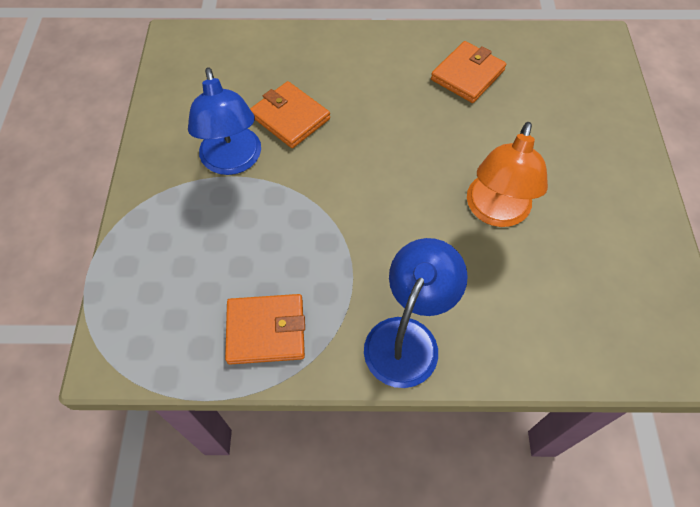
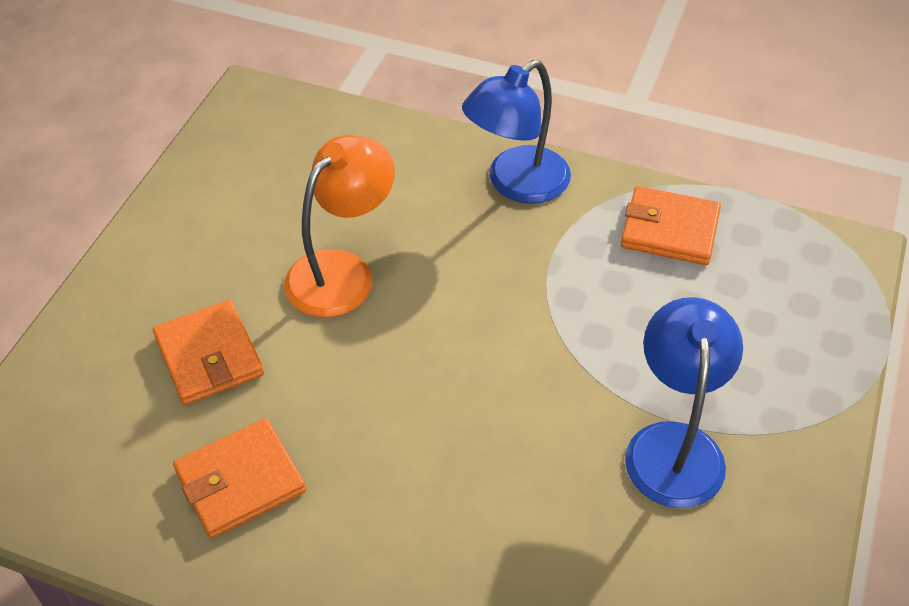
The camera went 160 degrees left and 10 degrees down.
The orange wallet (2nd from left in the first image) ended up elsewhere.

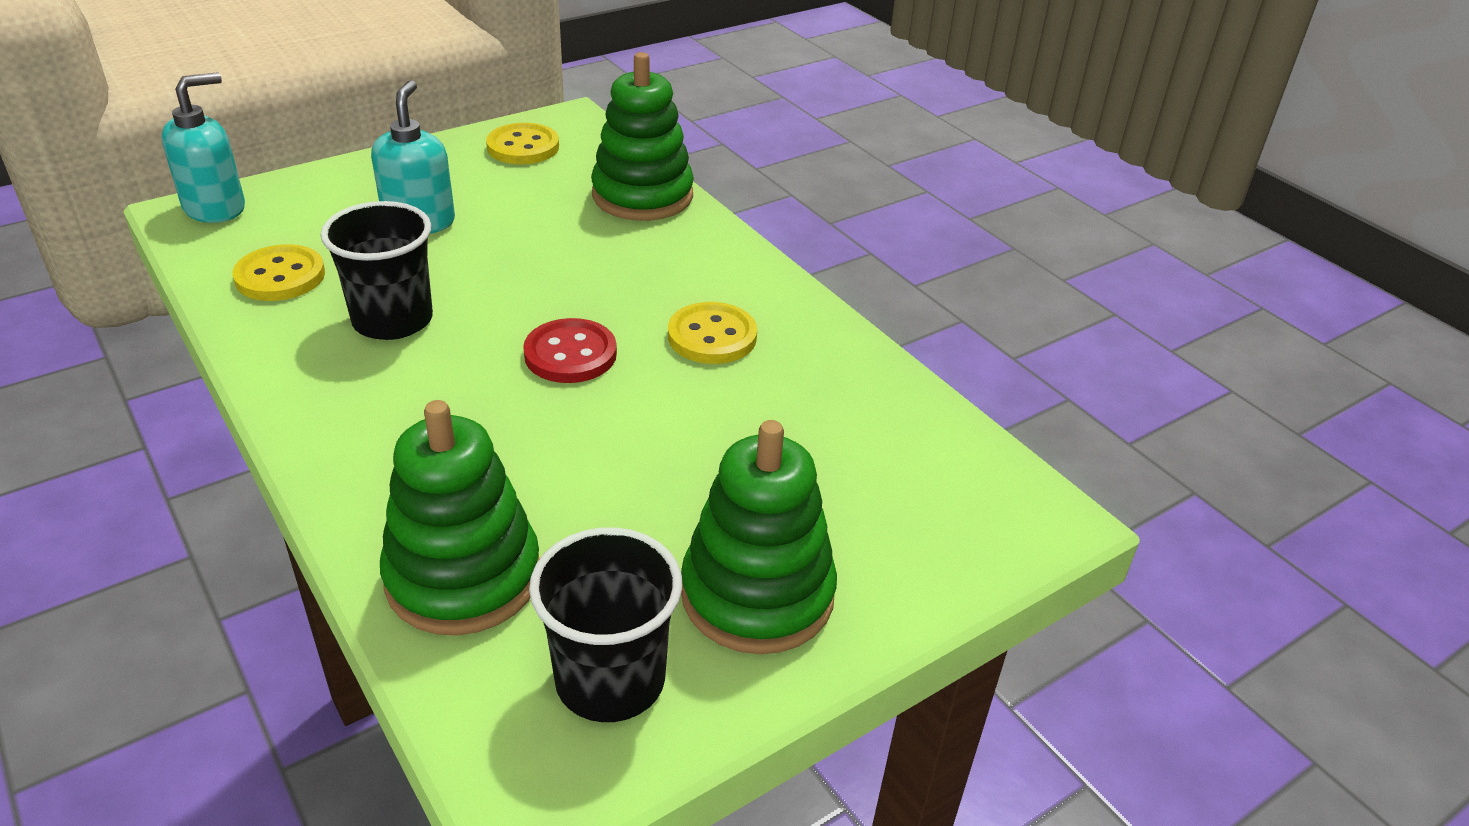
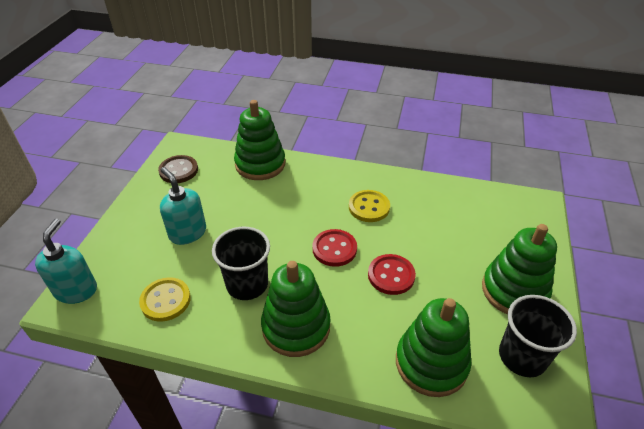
The camera went 40 degrees left and 5 degrees up.
The second view gained the green stacking toy (2nd from left).
The second view gained the red button (2nd from left).
What was the yellow button (2nd from left) turned into the brown button.

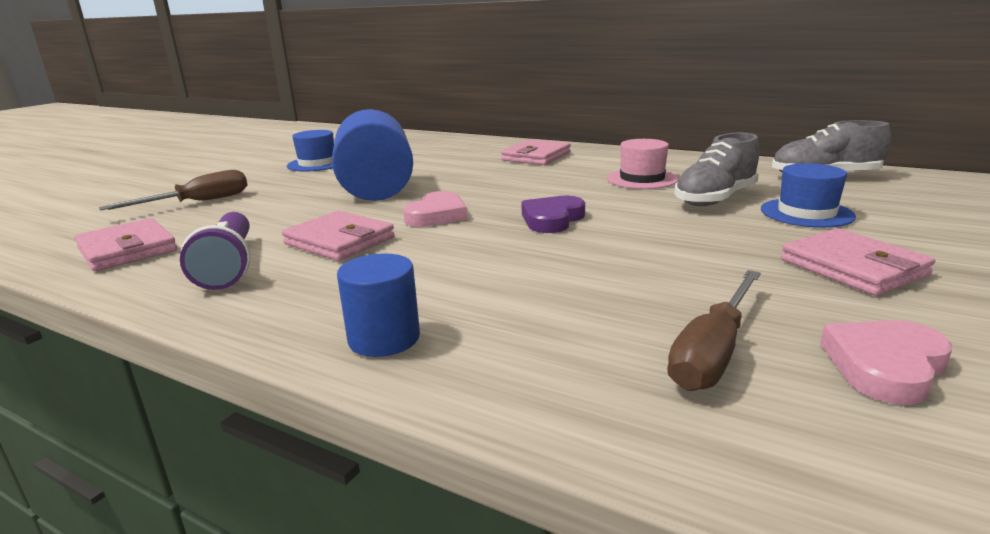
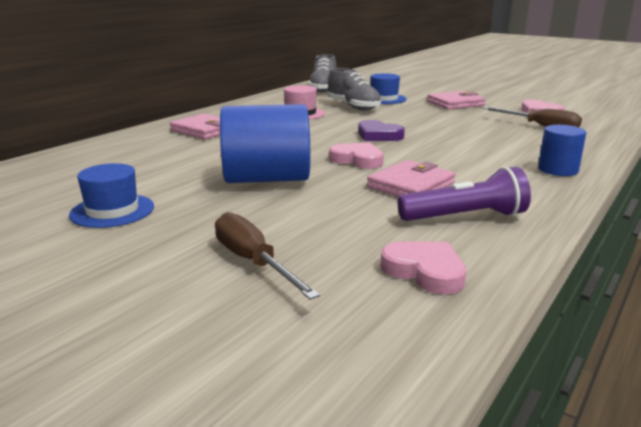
The camera went 85 degrees left and 0 degrees up.
Where the pink wallet (1st from left) stood, the pink heart (2nd from left) came to stand.

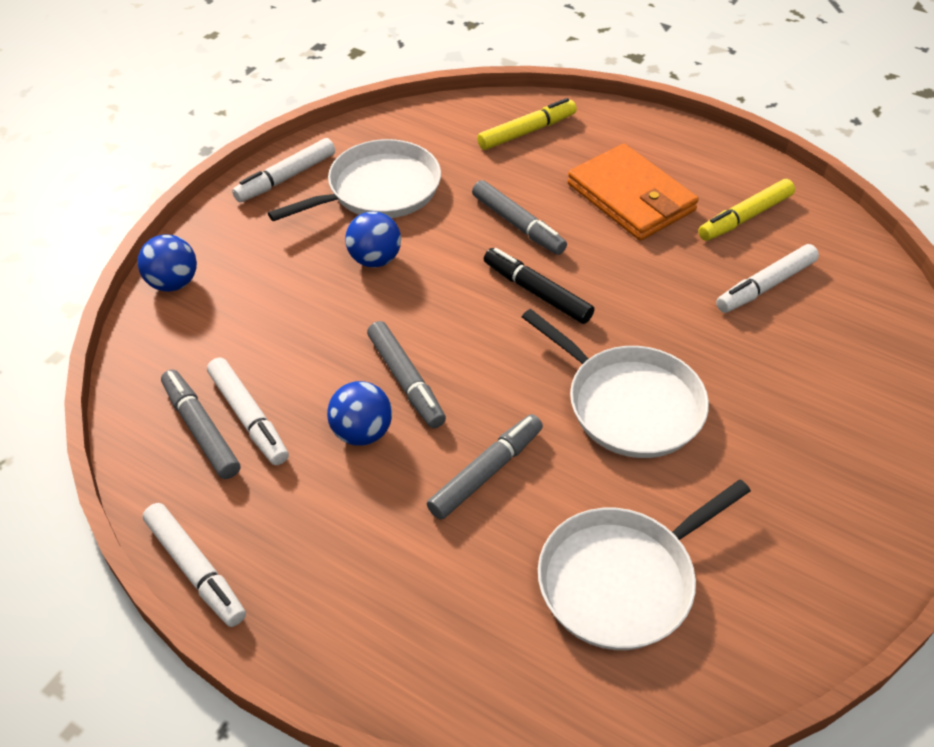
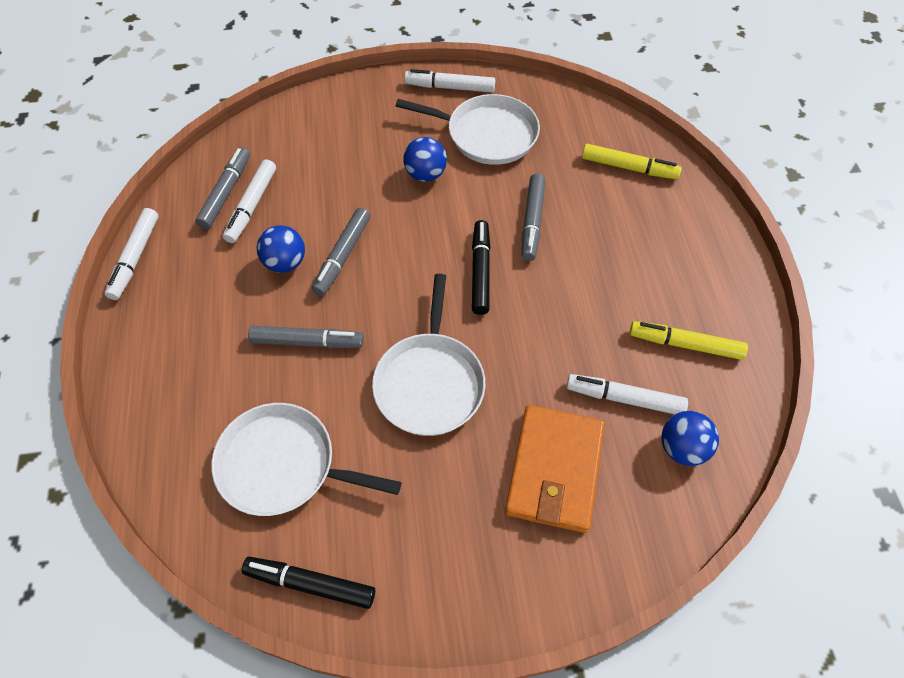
The camera went 50 degrees right and 10 degrees up.
The second view gained the black marker (1st from left).
The blue ball (1st from left in the first image) ended up elsewhere.
The orange wallet ended up elsewhere.

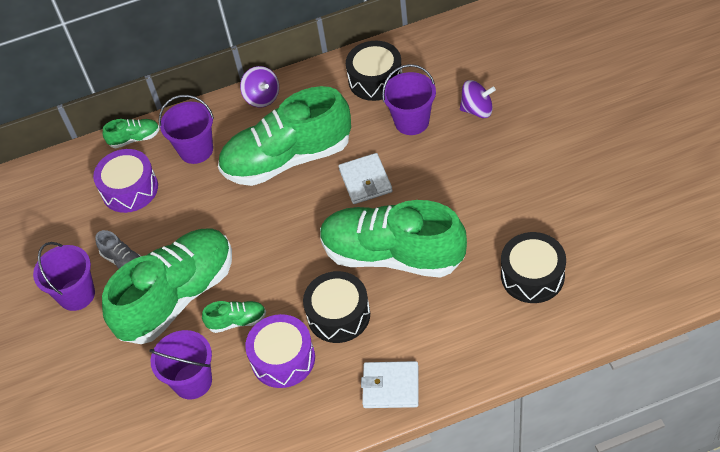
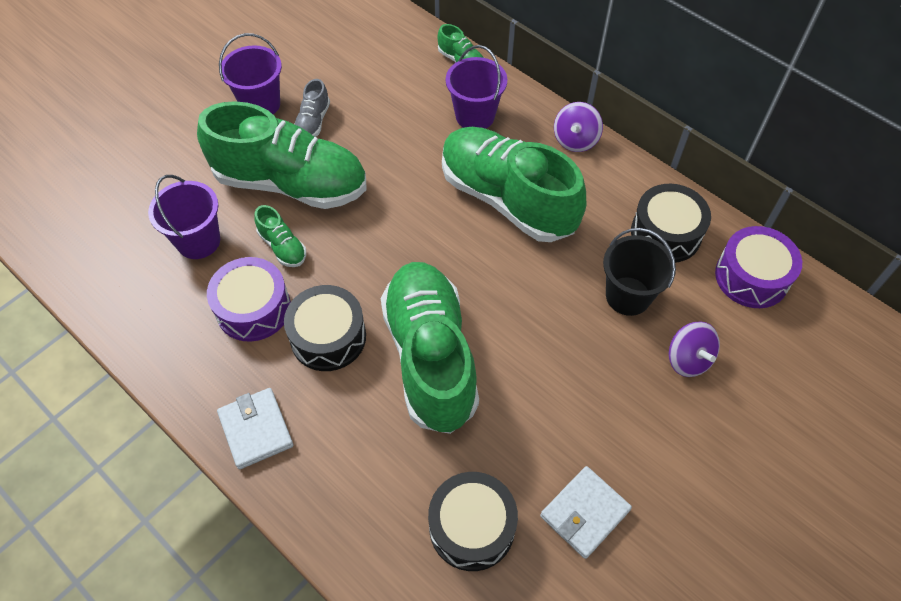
The camera went 55 degrees right and 5 degrees up.
The purple drum (1st from left in the first image) ended up elsewhere.
The white wallet (1st from left in the first image) ended up elsewhere.
What was the purple bucket (4th from left) turned into the black bucket.

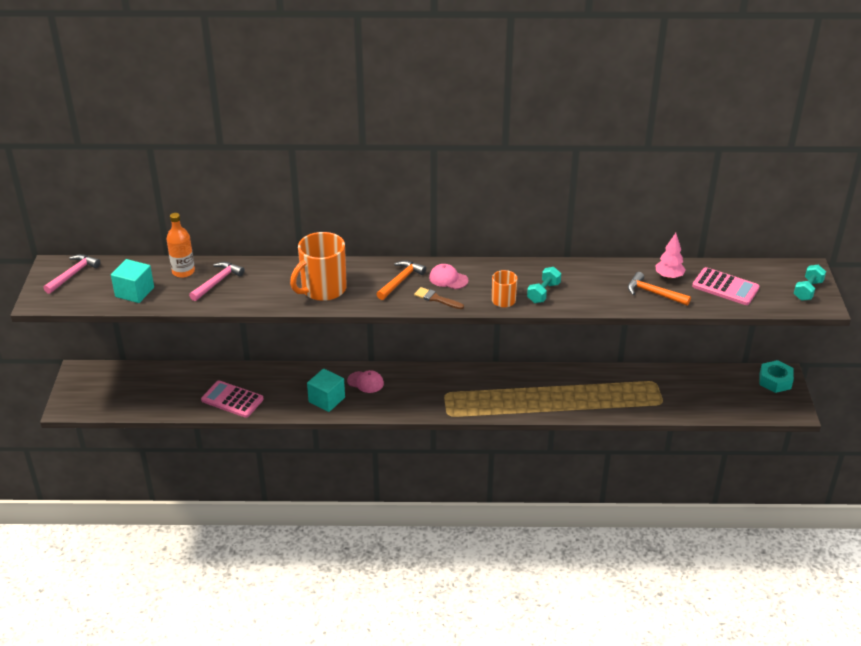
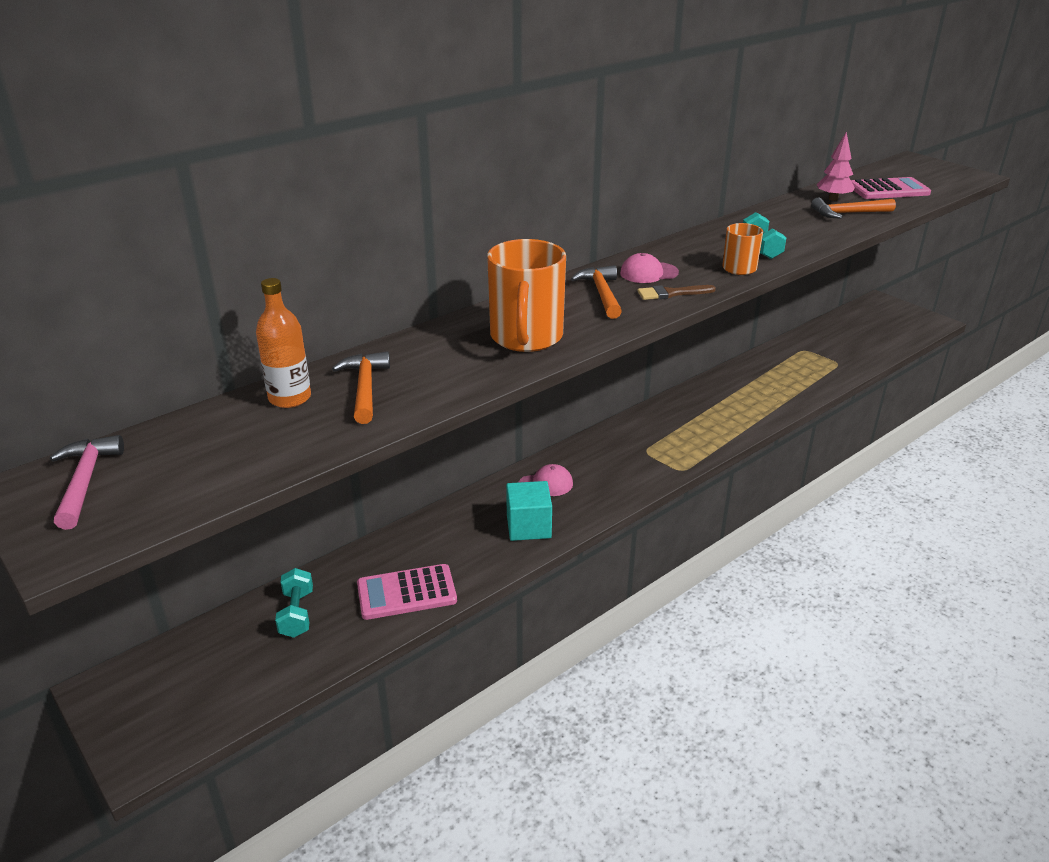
The camera went 40 degrees left and 5 degrees down.
The second view lost the turquoise cube (1st from left).
The second view lost the turquoise nut.
The turquoise dumbbell (2nd from left in the first image) ended up elsewhere.
What was the pink hammer (2nd from left) turned into the orange hammer (1st from left).

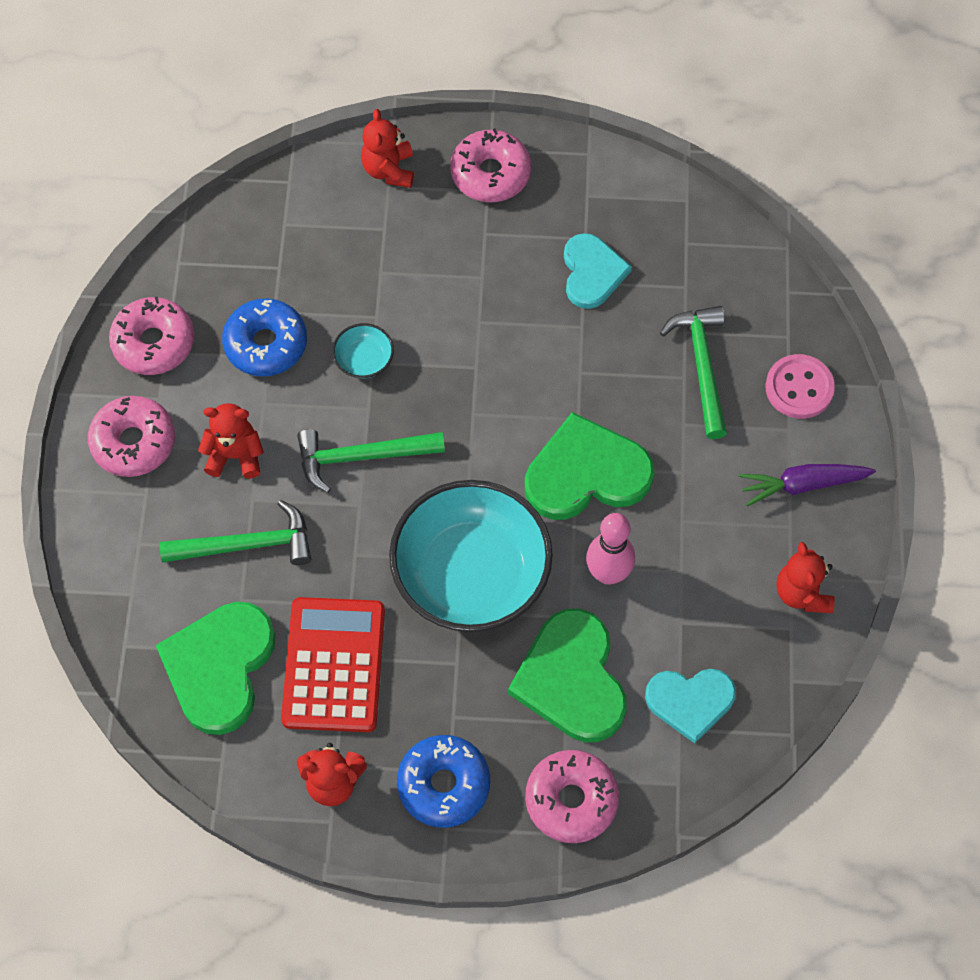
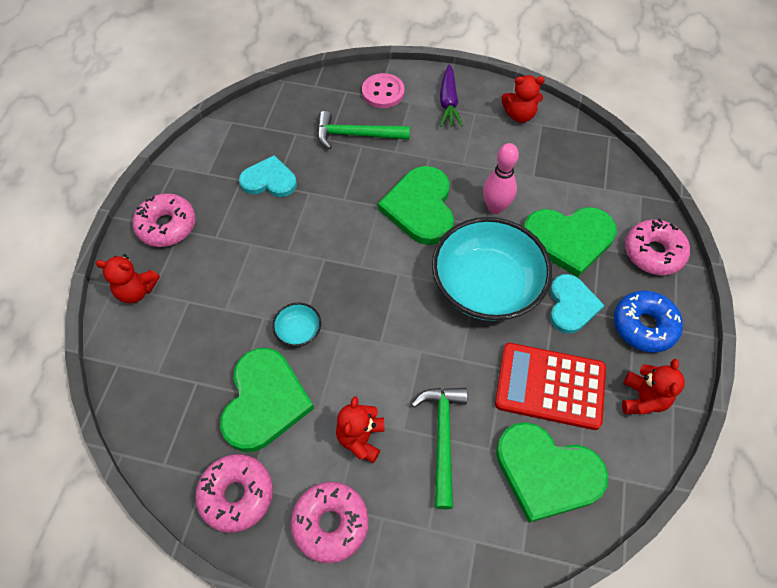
The camera went 80 degrees left and 5 degrees down.
The second view lost the green hammer (2nd from left).
The turquoise heart (2nd from left) ended up elsewhere.
Where the blue donut (1st from left) stood, the green heart (1st from left) came to stand.

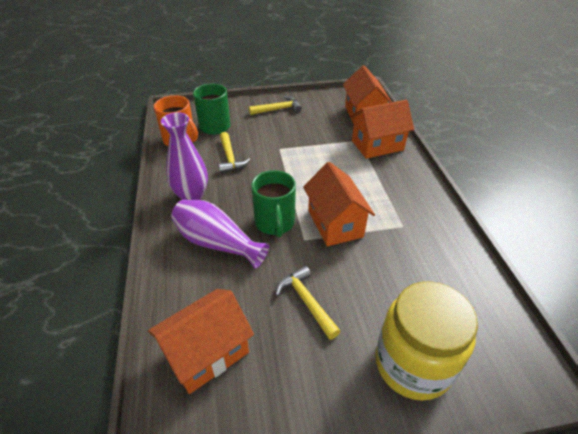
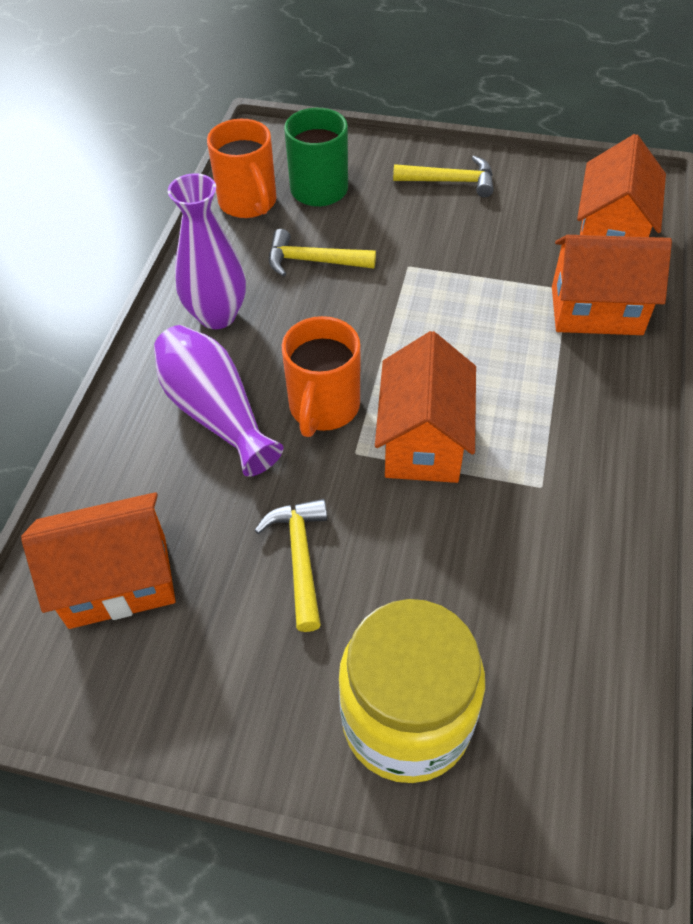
The camera went 25 degrees right and 10 degrees up.
What was the green mug (2nd from left) turned into the orange mug (2nd from left).
The yellow hammer (1st from left in the first image) ended up facing another way, 90 degrees clockwise from before.

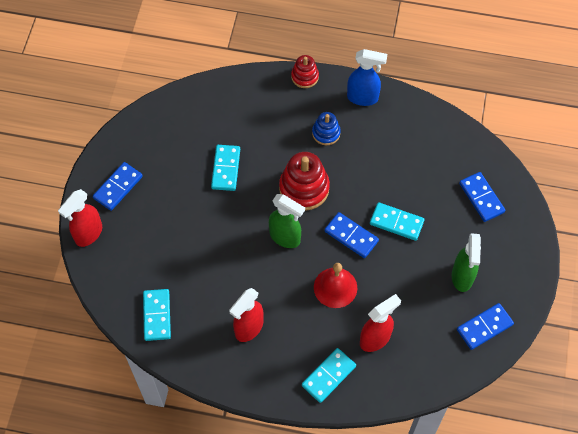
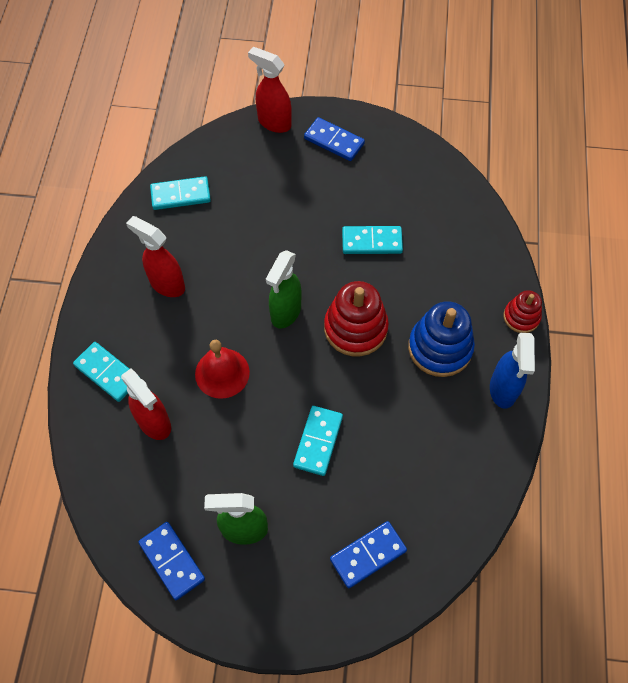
The camera went 85 degrees right and 0 degrees up.
The second view lost the blue domino (2nd from left).
The size of the blue stacking toy changed by a factor of 1.73.

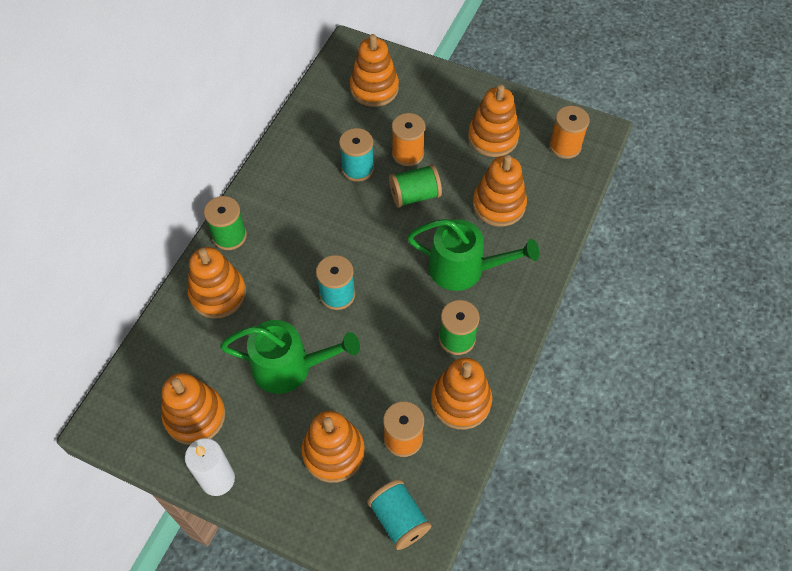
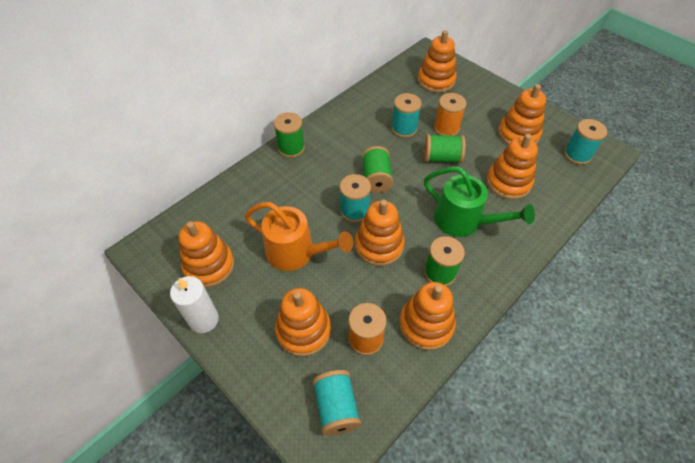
The camera went 20 degrees right and 5 degrees down.
The second view gained the green spool (2nd from left).
The orange stacking toy (2nd from left in the first image) ended up elsewhere.
What was the green watering can (1st from left) turned into the orange watering can.
What was the orange spool (3rd from left) turned into the turquoise spool (4th from left).

